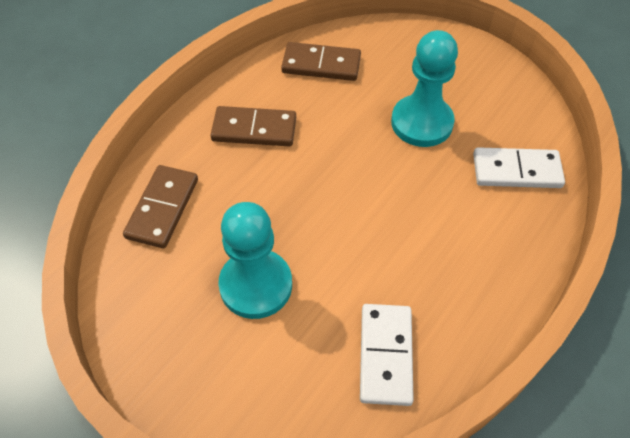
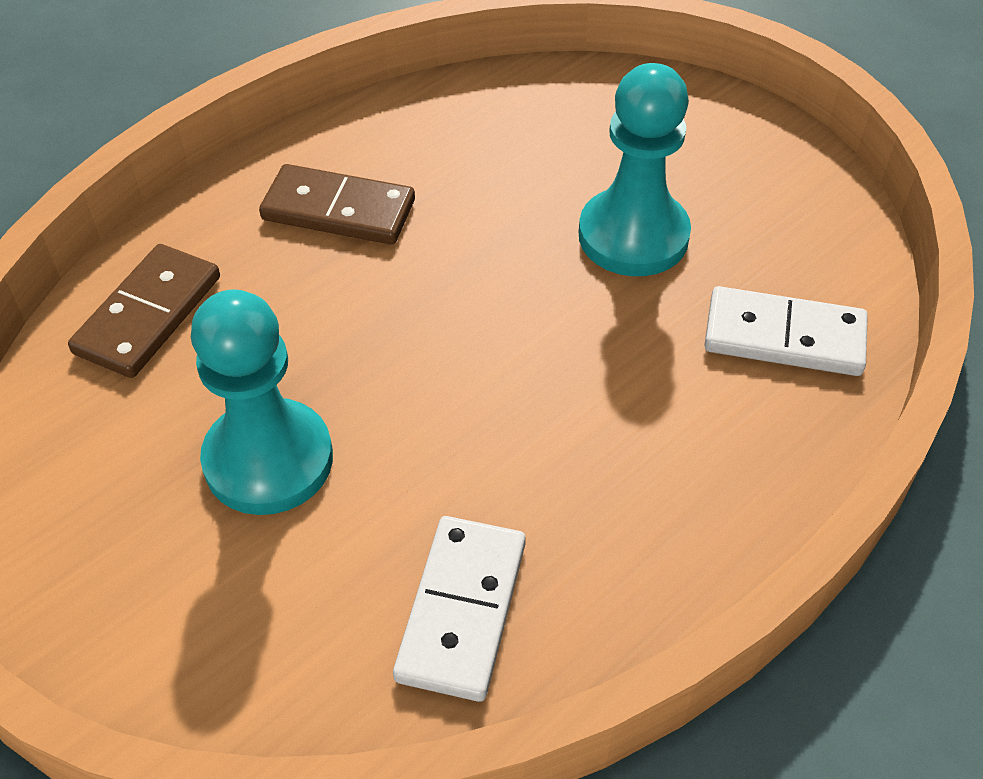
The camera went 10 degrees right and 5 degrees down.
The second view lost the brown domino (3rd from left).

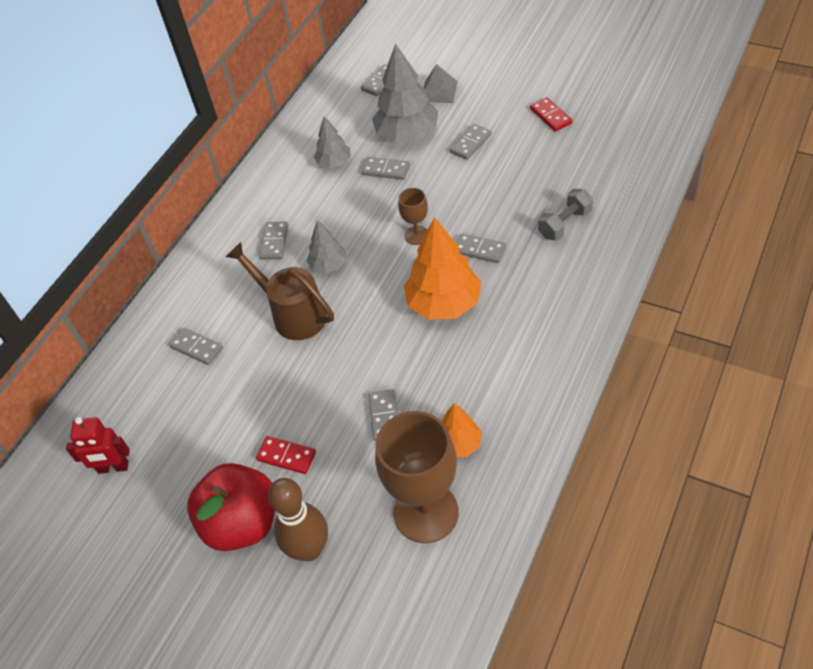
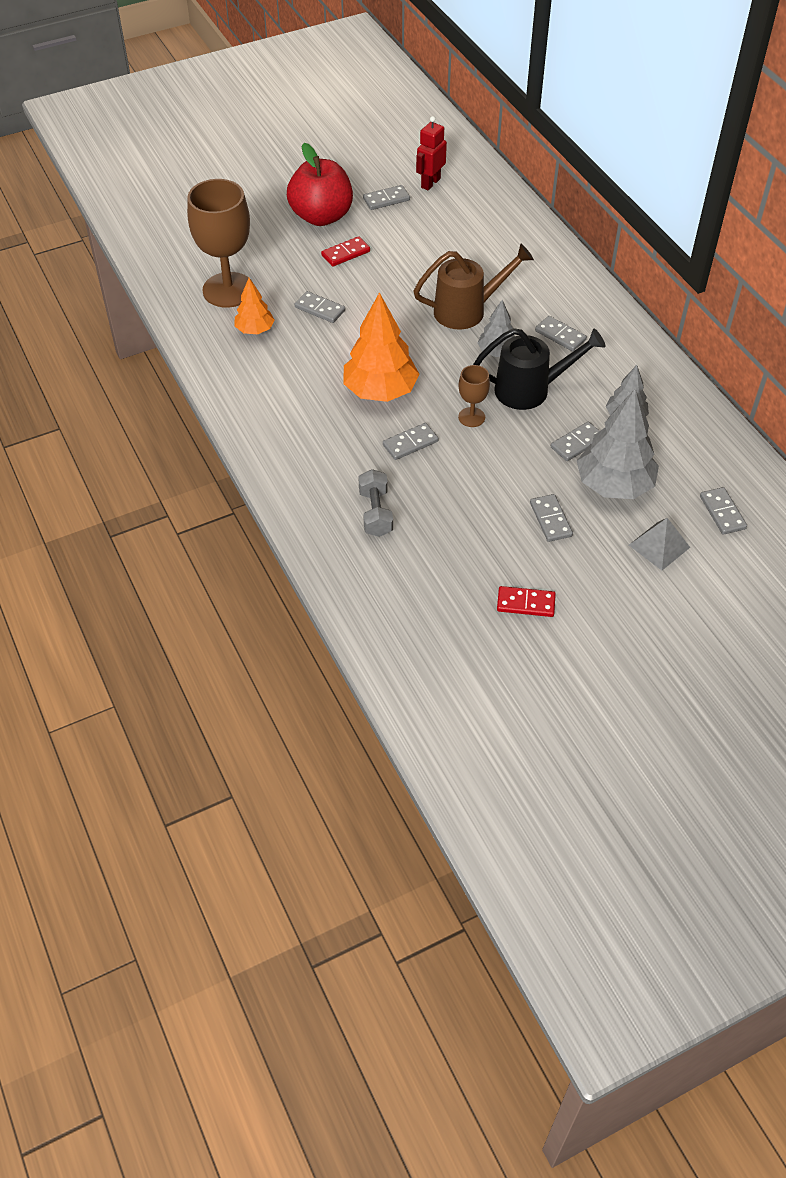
The camera went 120 degrees right and 0 degrees up.
The second view lost the brown bowling pin.
The second view gained the black watering can.
The grey domino (1st from left in the first image) ended up elsewhere.

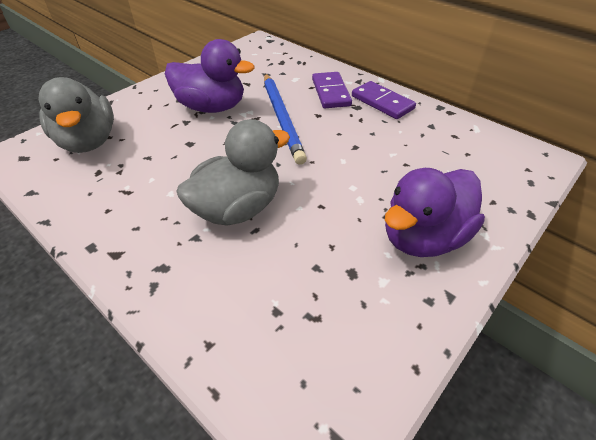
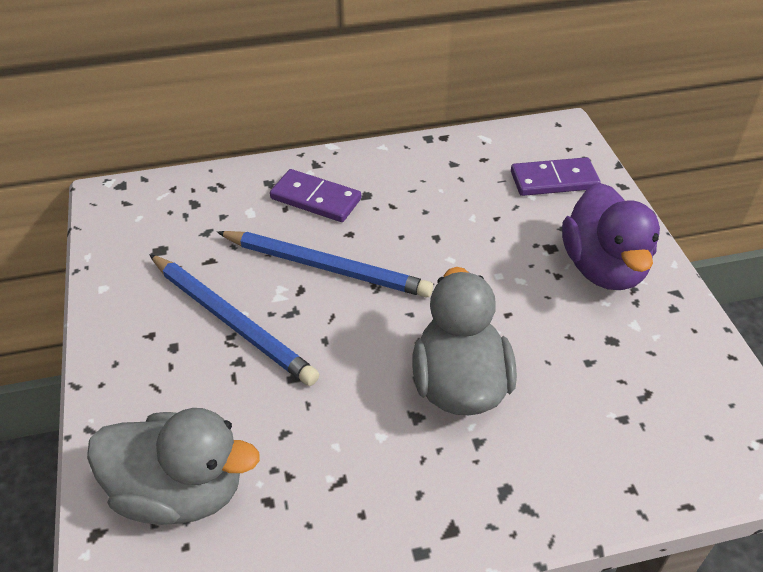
The camera went 55 degrees left and 0 degrees up.
The purple domino (2nd from left) ended up elsewhere.
Where the purple duck (1st from left) stood, the blue pencil (1st from left) came to stand.

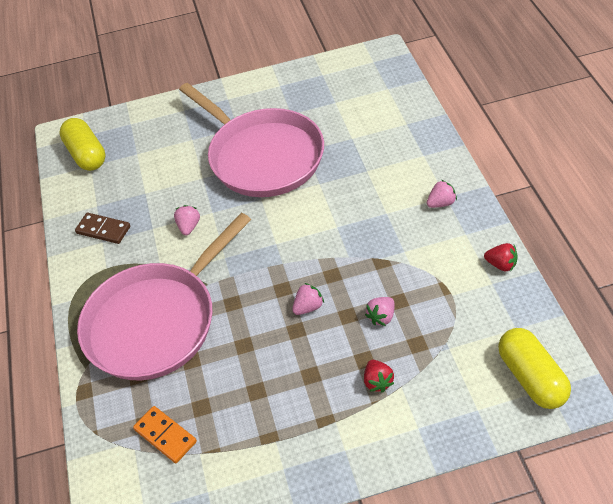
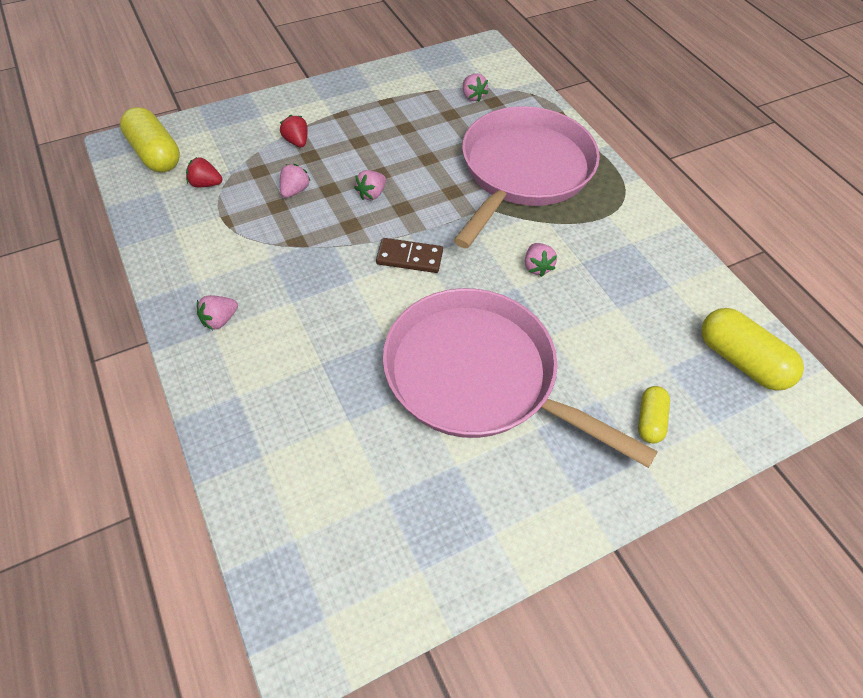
The camera went 160 degrees right and 5 degrees up.
The second view gained the yellow capsule (2nd from left).
The brown domino ended up elsewhere.
The red strawberry (2nd from left in the first image) ended up elsewhere.
Where the orange domino stood, the pink strawberry (4th from left) came to stand.

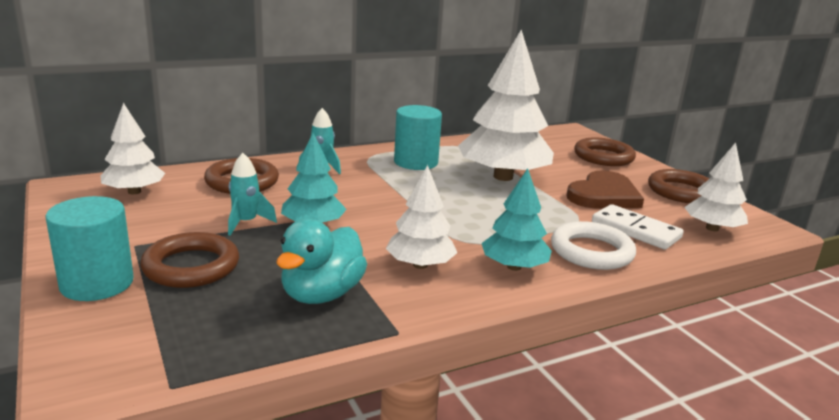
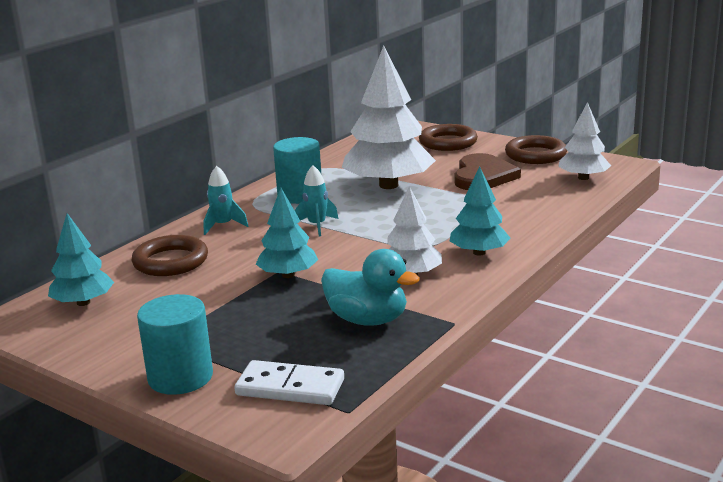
The camera went 25 degrees left and 0 degrees up.
The second view lost the brown ring (1st from left).
The second view lost the white ring.
The turquoise rocket (1st from left in the first image) ended up elsewhere.
The white domino ended up elsewhere.
What was the white tree (1st from left) turned into the turquoise tree (1st from left).
The turquoise duck ended up facing another way, 60 degrees counterclockwise from before.

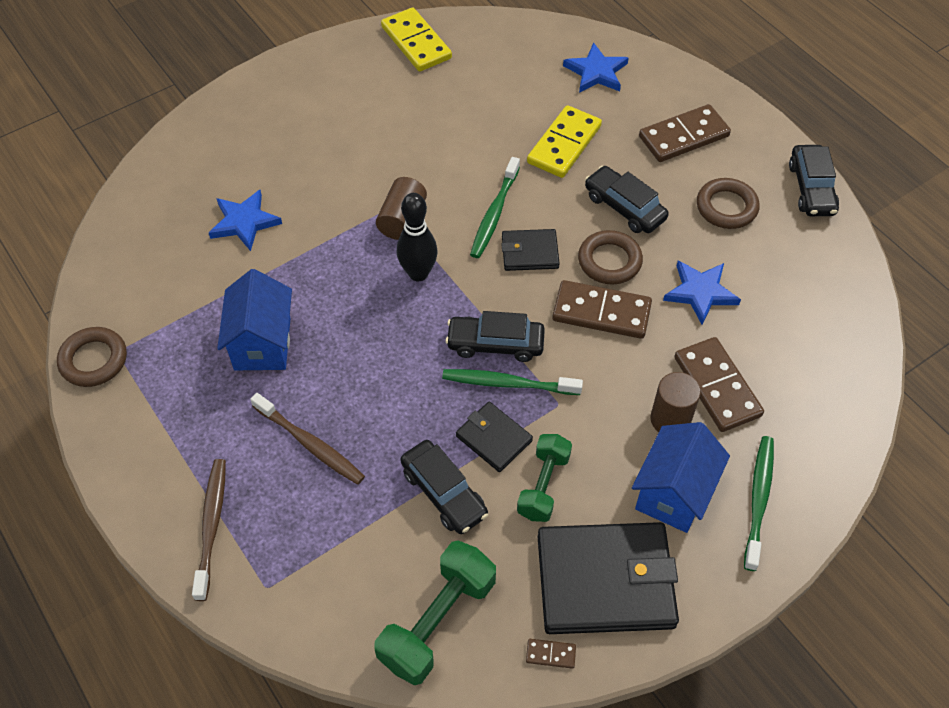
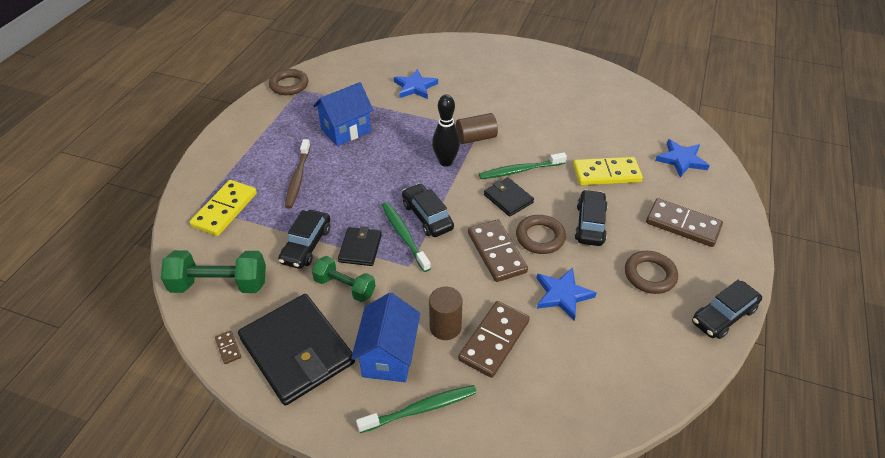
The camera went 55 degrees right and 10 degrees down.
The second view lost the brown toothbrush (1st from left).
The yellow domino (1st from left) ended up elsewhere.
The green dumbbell (2nd from left) ended up facing another way, 45 degrees clockwise from before.
The blue house (2nd from left) ended up facing another way, 75 degrees counterclockwise from before.

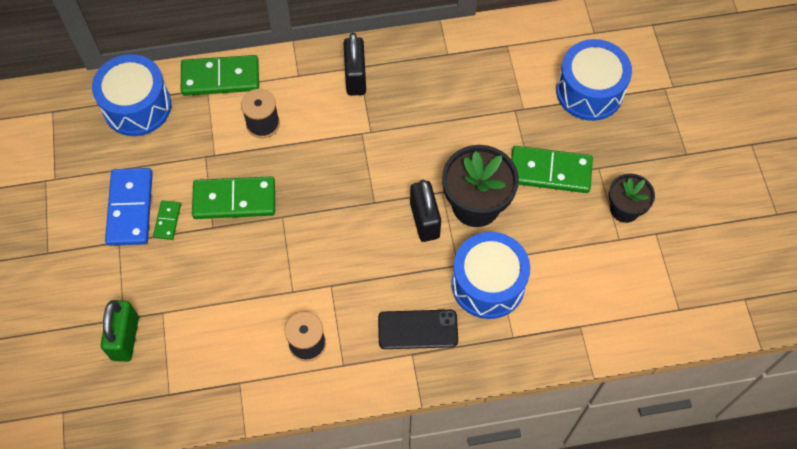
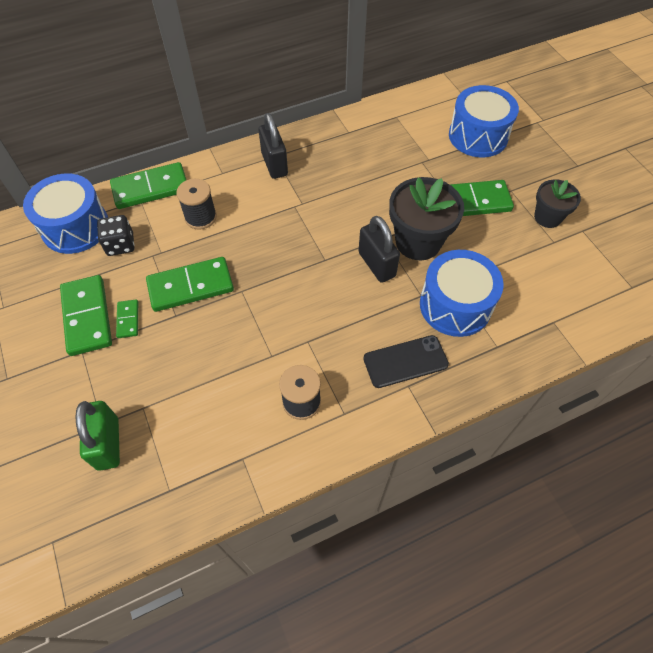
The camera went 15 degrees left and 5 degrees down.
The second view gained the black dice.
What was the blue domino turned into the green domino (1st from left).

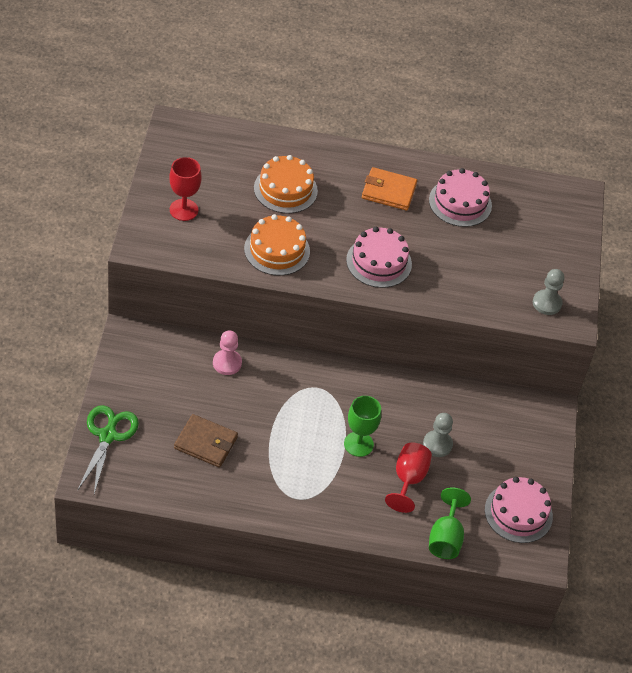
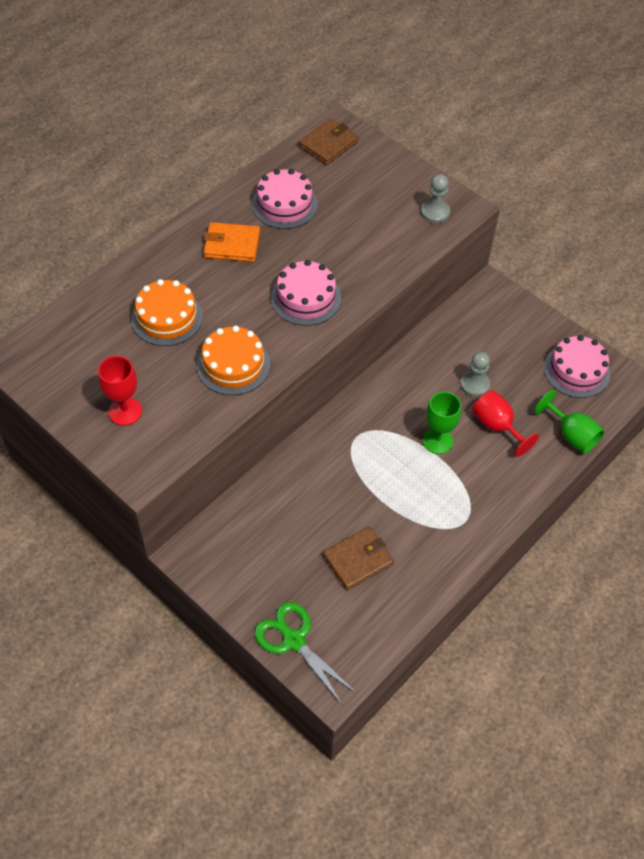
The camera went 50 degrees left and 5 degrees up.
The second view lost the pink pawn.
The second view gained the brown wallet (1st from left).
The orange wallet ended up facing another way, 45 degrees clockwise from before.

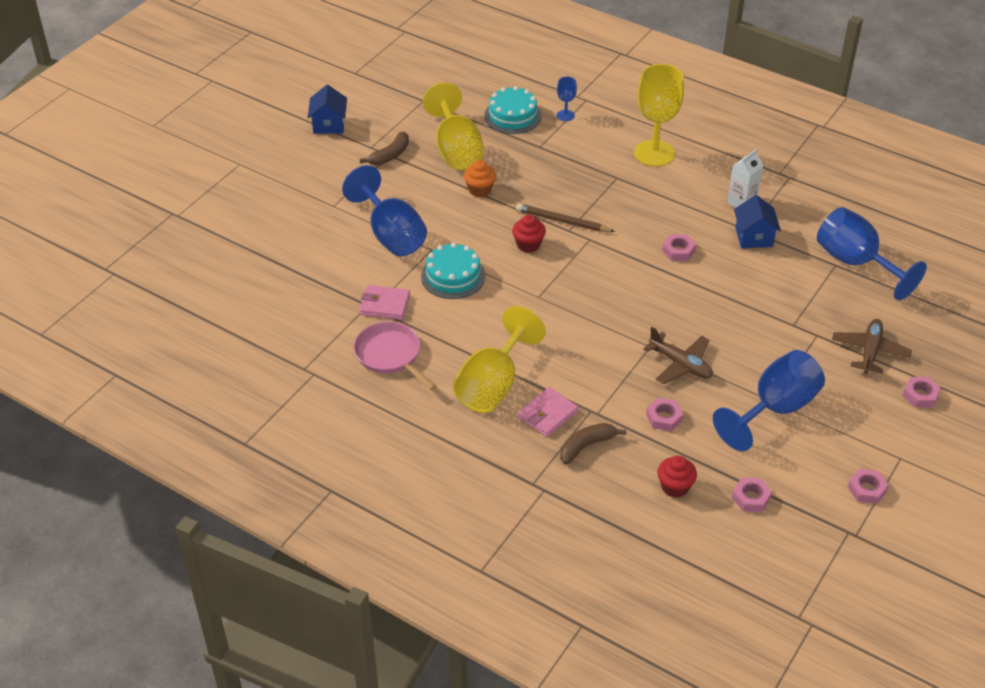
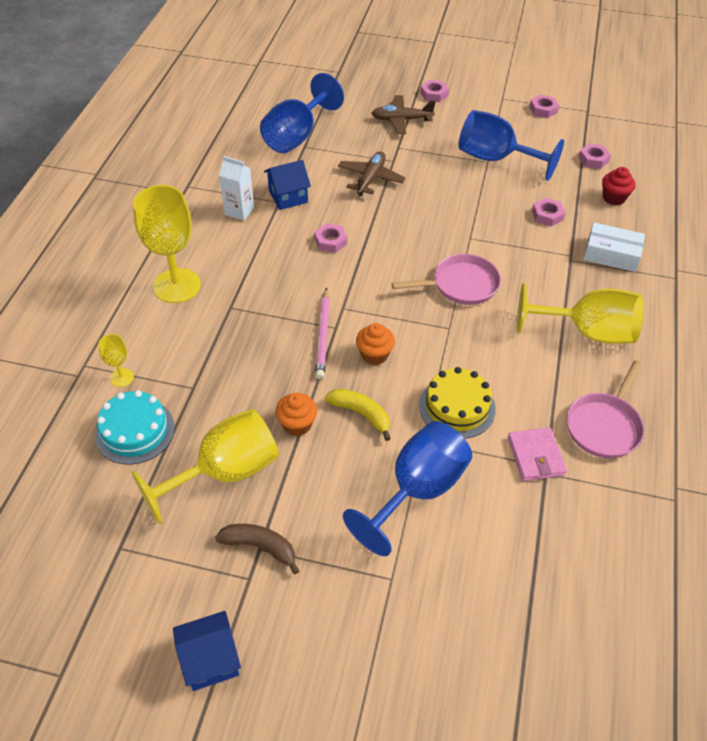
The camera went 110 degrees left and 5 degrees up.
The second view lost the pink wallet (2nd from left).
The second view gained the yellow banana.
The second view gained the pink pan (1st from left).
The brown plane (1st from left) ended up elsewhere.
Where the brown banana (2nd from left) stood, the white box came to stand.
What was the turquoise cake (1st from left) turned into the yellow cake.
What was the red cupcake (1st from left) turned into the orange cupcake (2nd from left).
What was the brown pencil turned into the pink pencil.
What was the blue goblet (2nd from left) turned into the yellow goblet (1st from left).

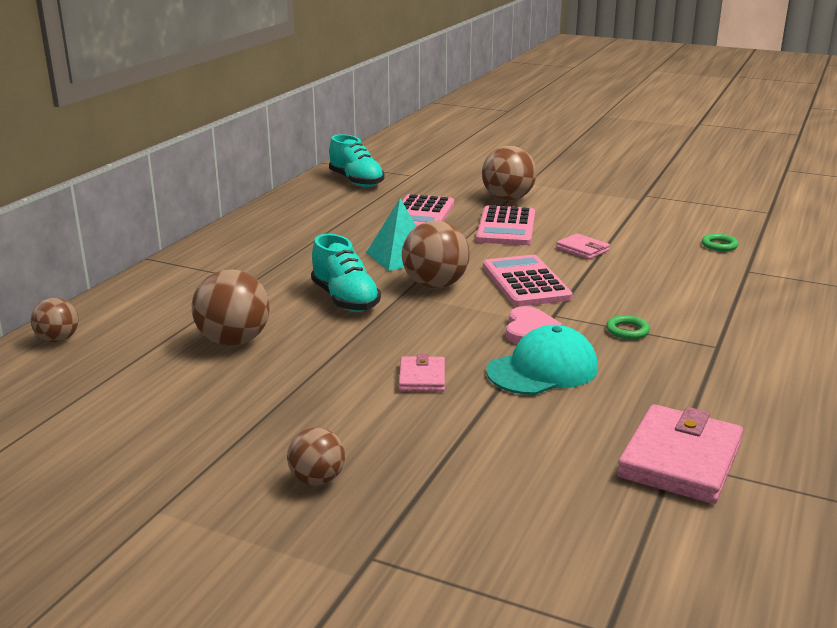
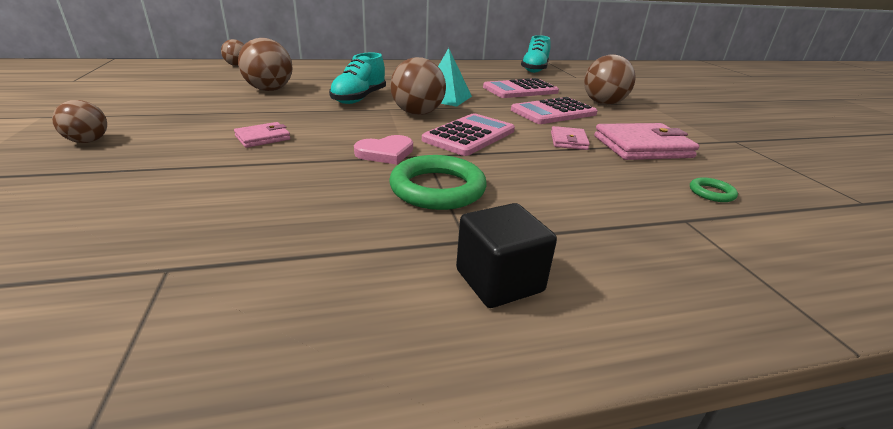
The camera went 50 degrees right and 5 degrees up.
The second view lost the turquoise cap.
The second view gained the black cube.
The pink wallet (3rd from left) ended up elsewhere.
The size of the green ring (1st from left) changed by a factor of 2.12.

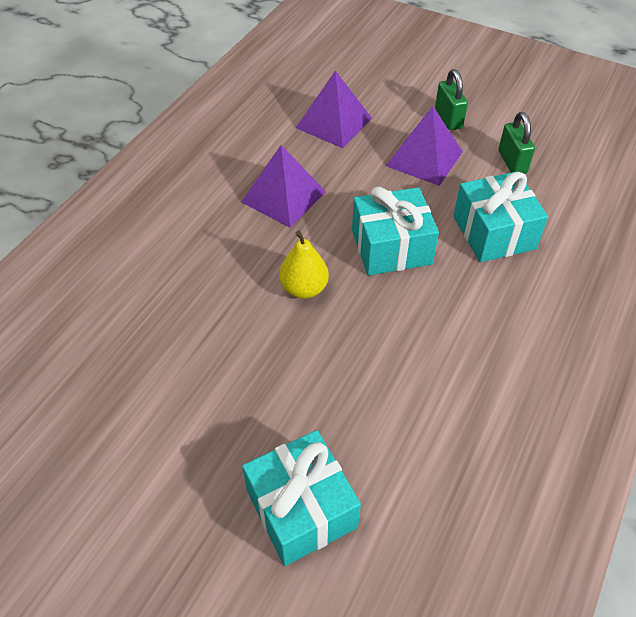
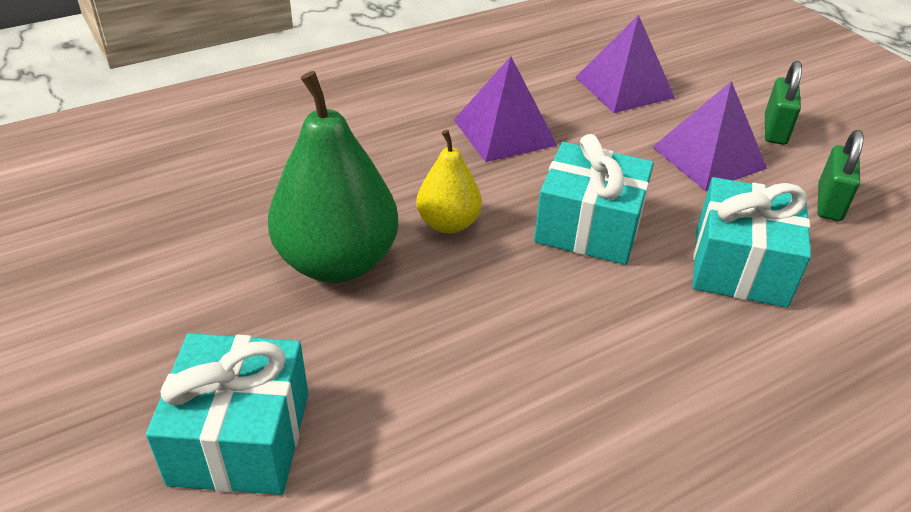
The camera went 30 degrees right and 10 degrees down.
The second view gained the green pear.

